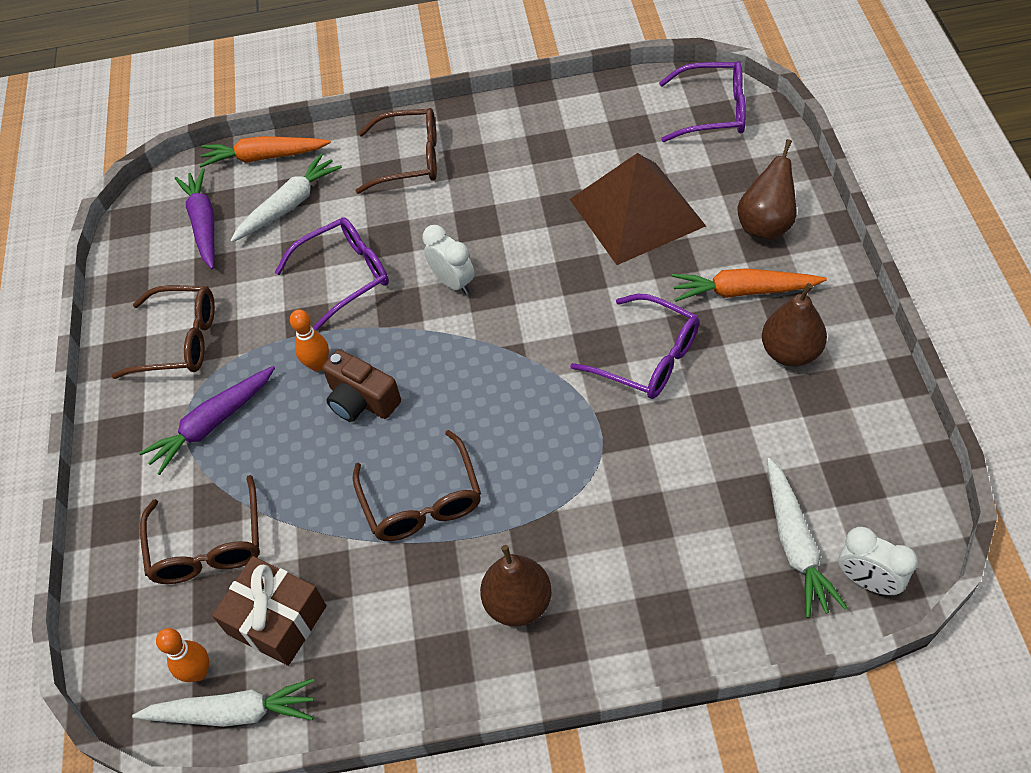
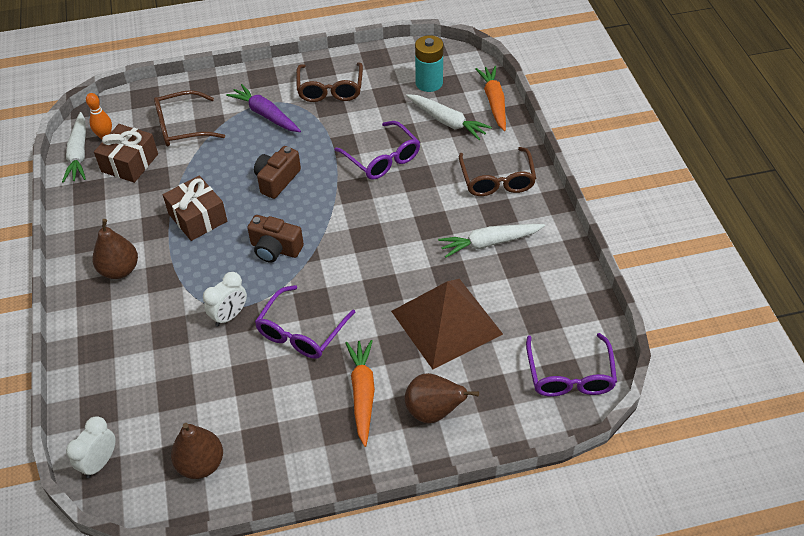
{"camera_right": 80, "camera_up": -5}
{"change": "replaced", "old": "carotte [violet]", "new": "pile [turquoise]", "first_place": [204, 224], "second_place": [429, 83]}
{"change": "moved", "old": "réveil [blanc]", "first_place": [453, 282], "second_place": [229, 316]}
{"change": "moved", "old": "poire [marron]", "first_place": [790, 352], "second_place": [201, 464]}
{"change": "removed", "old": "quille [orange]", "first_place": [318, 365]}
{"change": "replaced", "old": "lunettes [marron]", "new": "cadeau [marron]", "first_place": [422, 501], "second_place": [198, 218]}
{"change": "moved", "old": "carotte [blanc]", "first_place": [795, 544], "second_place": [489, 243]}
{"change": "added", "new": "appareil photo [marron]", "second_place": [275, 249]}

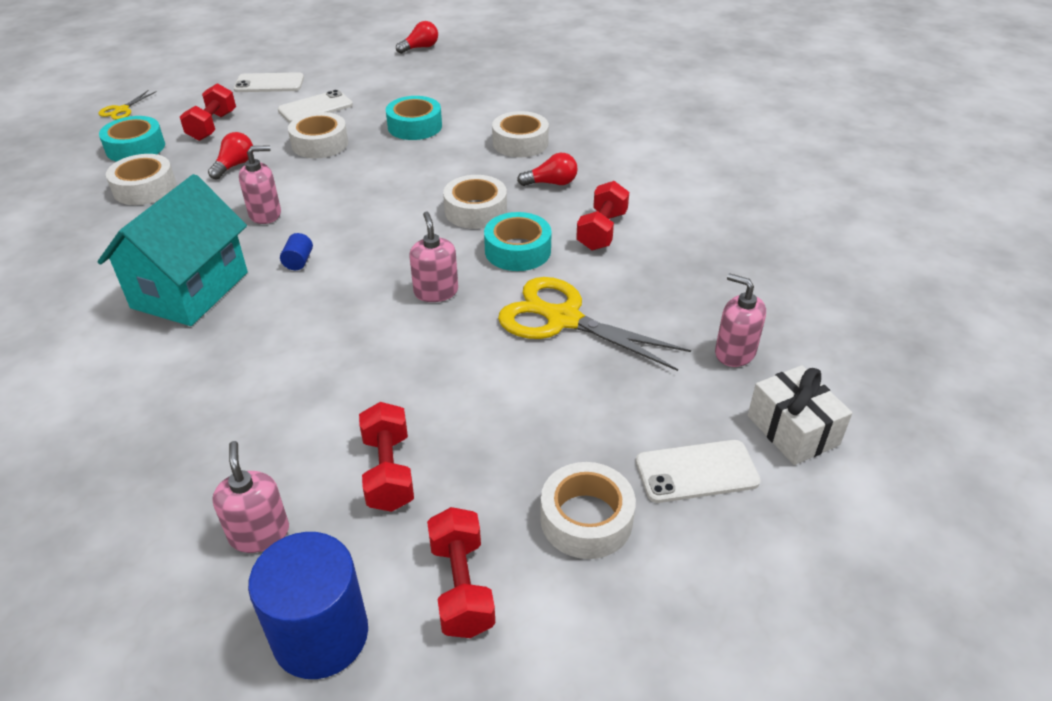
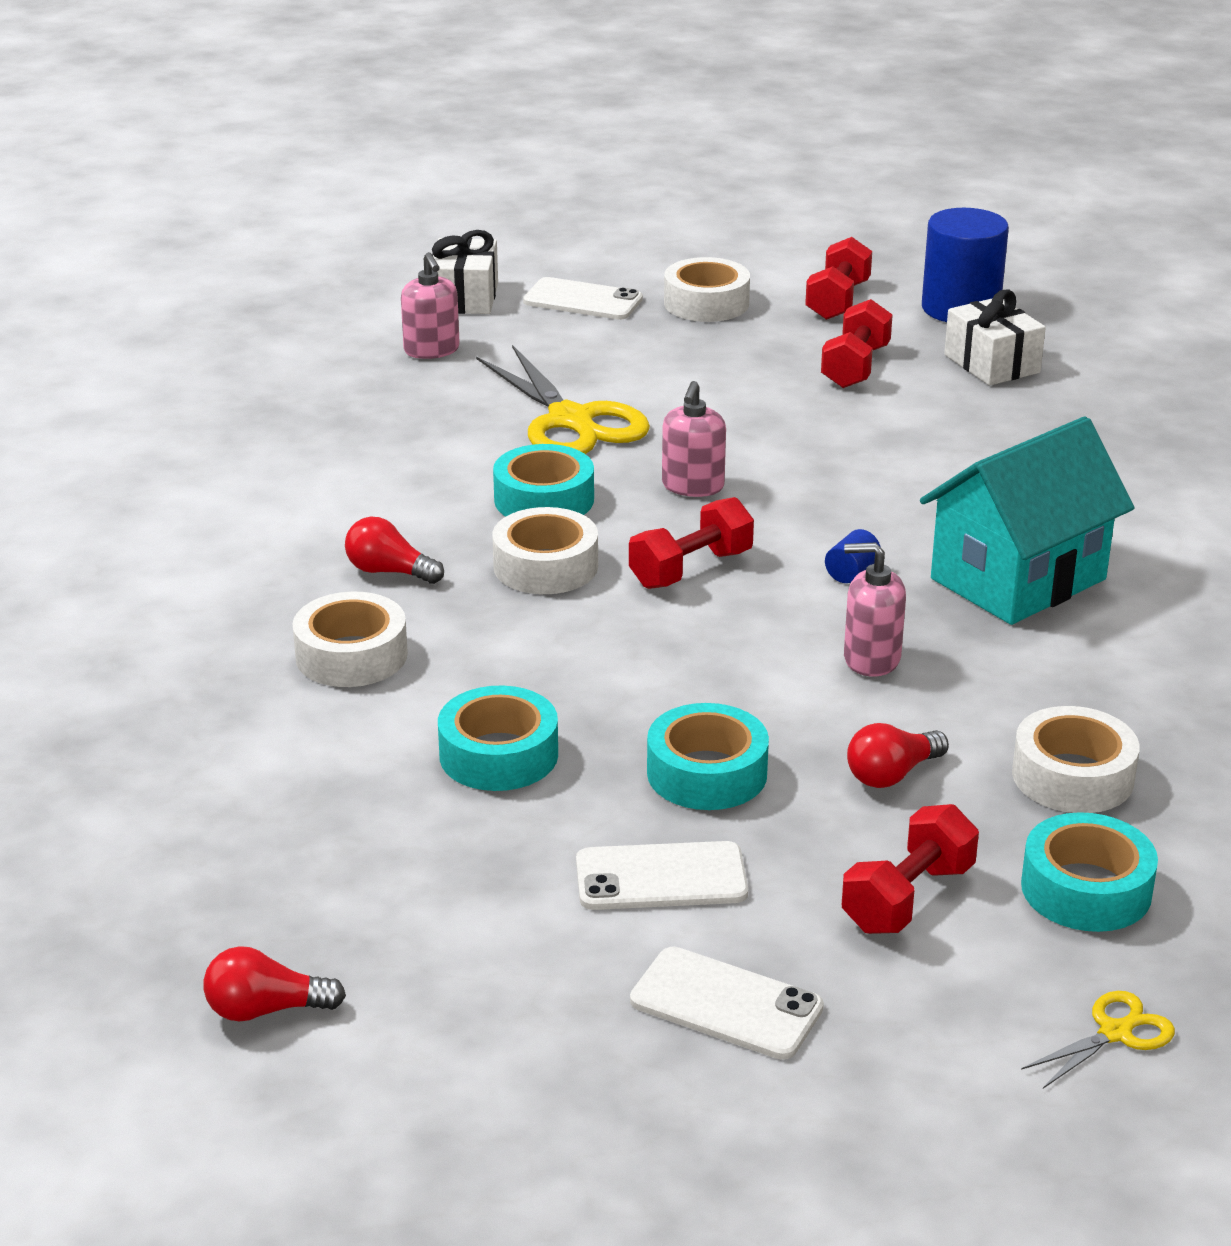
{"camera_right": -150, "camera_up": -10}
{"change": "recoloured", "old": "ruban adhésif [blanc]", "new": "ruban adhésif [turquoise]", "first_place": [320, 144], "second_place": [707, 773]}
{"change": "moved", "old": "haltère [rouge]", "first_place": [602, 231], "second_place": [691, 569]}
{"change": "replaced", "old": "distributeur de savon [rose]", "new": "cadeau [blanc]", "first_place": [259, 533], "second_place": [991, 364]}

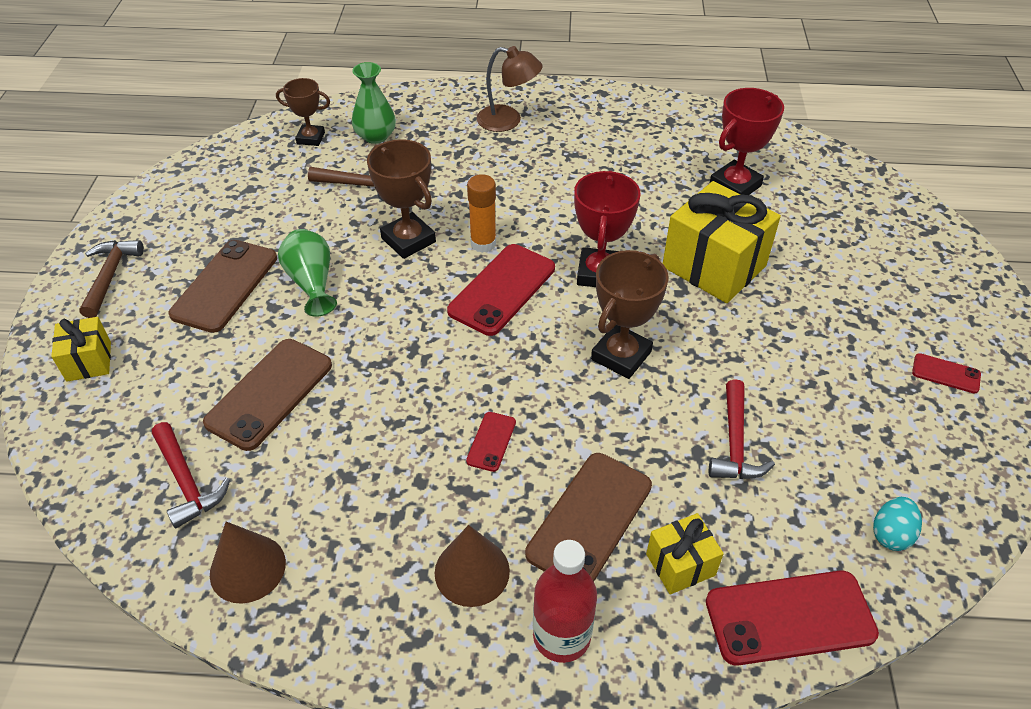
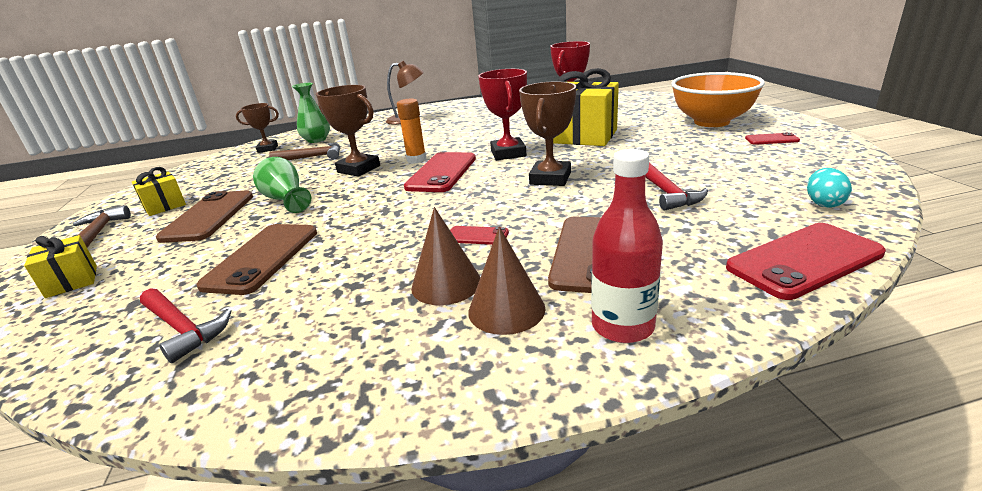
{"camera_right": -15, "camera_up": -20}
{"change": "turned", "old": "téléphone [rouge]", "first_place": [491, 441], "second_place": [477, 236], "degrees": -75}
{"change": "moved", "old": "cadeau [jaune]", "first_place": [680, 564], "second_place": [164, 206]}
{"change": "moved", "old": "cône [marron]", "first_place": [247, 568], "second_place": [446, 284]}
{"change": "added", "new": "bol [orange]", "second_place": [711, 122]}

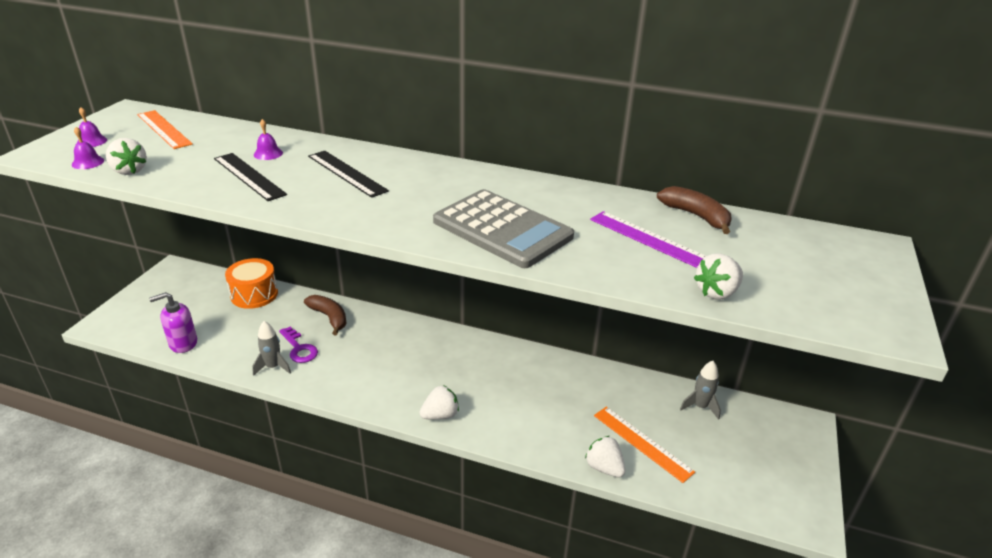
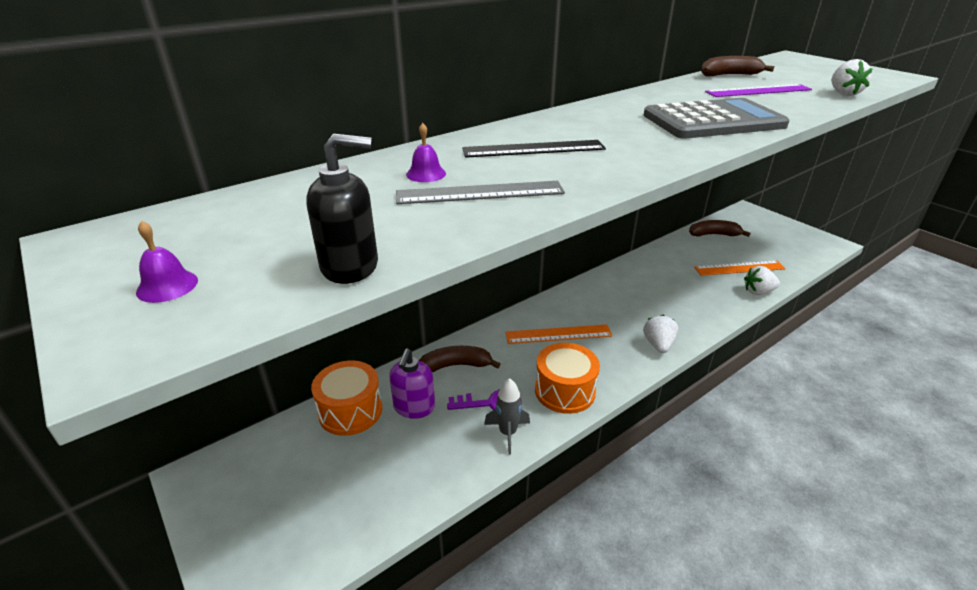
{"camera_right": -55, "camera_up": 0}
{"change": "moved", "old": "règle [orange]", "first_place": [163, 129], "second_place": [558, 334]}
{"change": "removed", "old": "cloche [violet]", "first_place": [88, 162]}
{"change": "replaced", "old": "fraise [blanc]", "new": "distributeur de savon [noir]", "first_place": [129, 171], "second_place": [350, 266]}
{"change": "recoloured", "old": "règle [noir]", "new": "règle [gris]", "first_place": [249, 176], "second_place": [480, 193]}
{"change": "moved", "old": "distributeur de savon [violet]", "first_place": [183, 343], "second_place": [414, 407]}
{"change": "replaced", "old": "fusée [gris]", "new": "banane [marron]", "first_place": [700, 407], "second_place": [713, 234]}
{"change": "added", "new": "tambour [orange]", "second_place": [565, 391]}

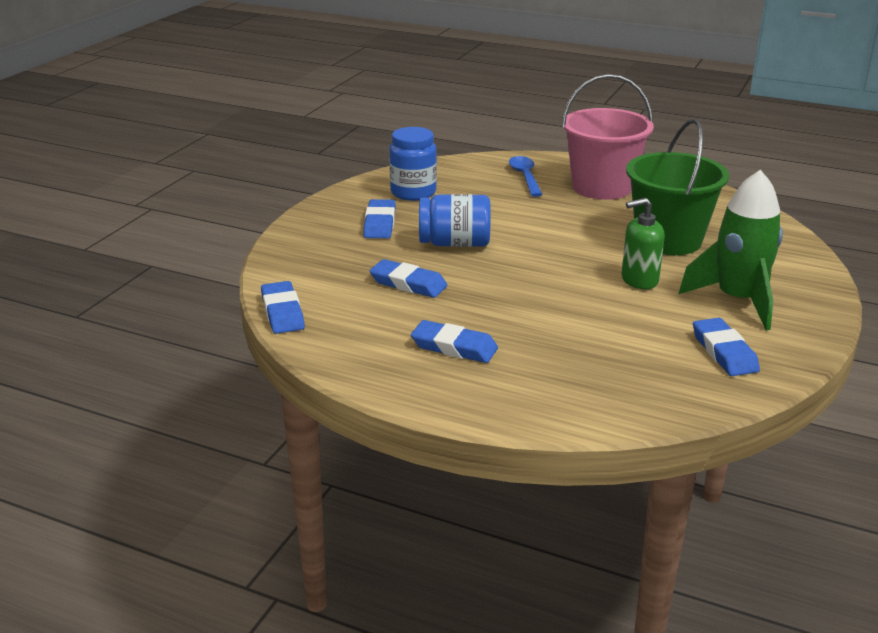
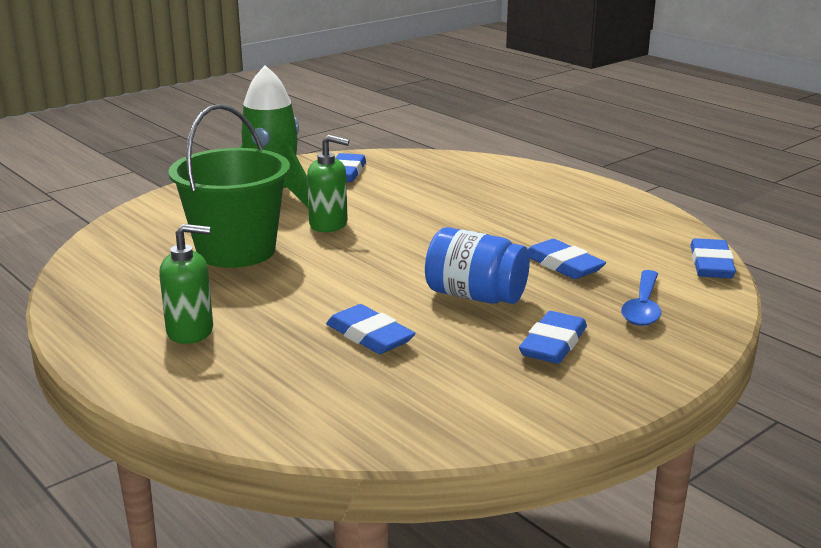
{"camera_right": -155, "camera_up": -5}
{"change": "replaced", "old": "seau [rose]", "new": "distributeur de savon [vert]", "first_place": [602, 187], "second_place": [190, 331]}
{"change": "removed", "old": "bocal [bleu]", "first_place": [413, 193]}
{"change": "moved", "old": "cuillère [bleu]", "first_place": [525, 177], "second_place": [643, 307]}
{"change": "moved", "old": "gomme [bleu]", "first_place": [454, 347], "second_place": [370, 335]}

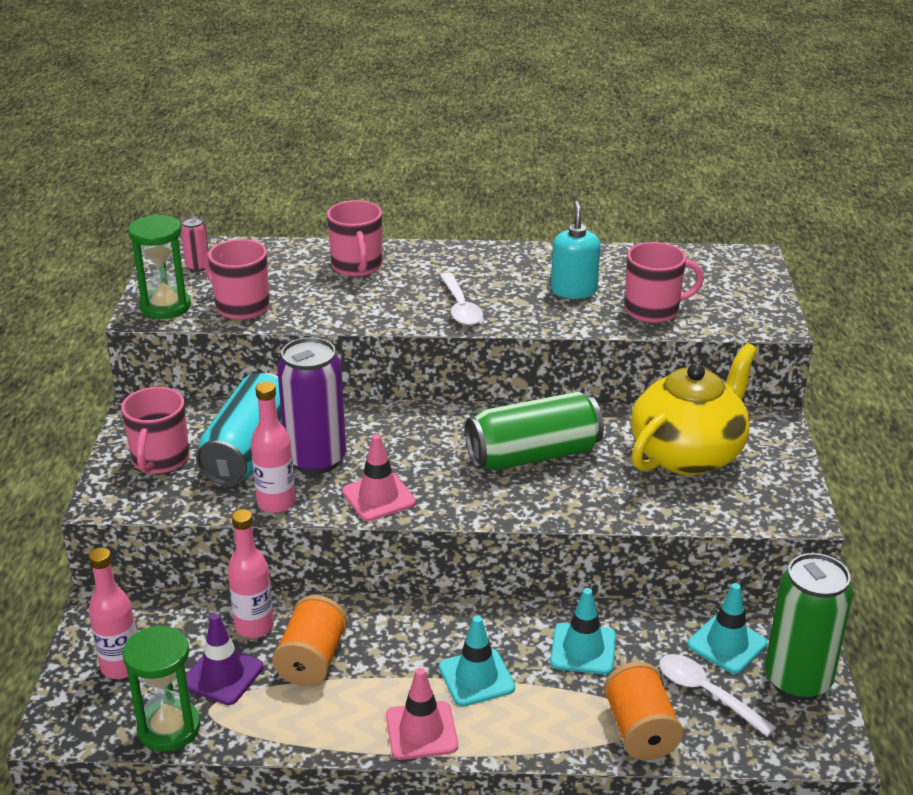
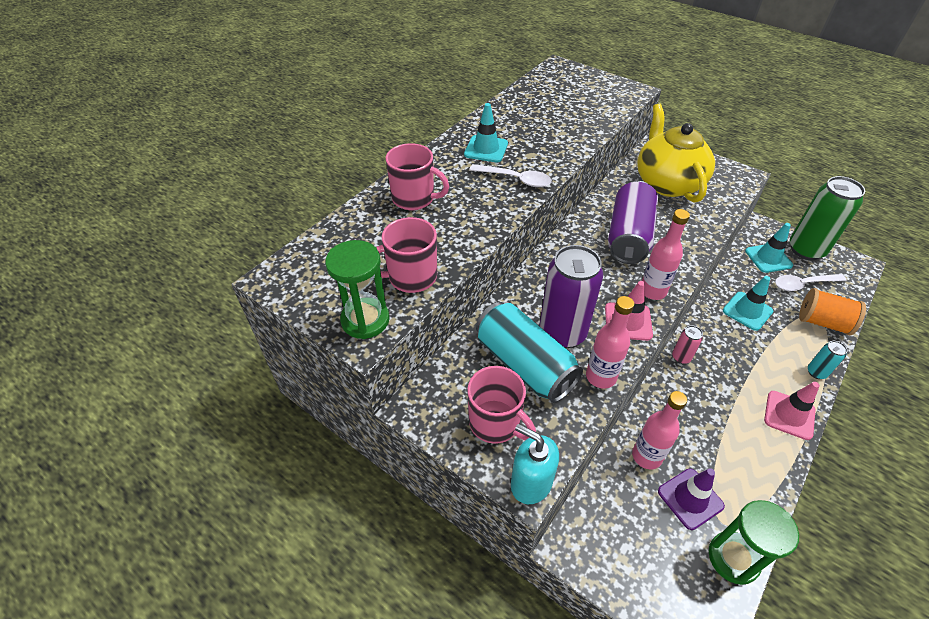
{"camera_right": -55, "camera_up": 15}
{"change": "moved", "old": "distributeur de savon [turquoise]", "first_place": [574, 290], "second_place": [531, 483]}
{"change": "moved", "old": "canette [rose]", "first_place": [197, 267], "second_place": [681, 357]}
{"change": "removed", "old": "tasse [rose]", "first_place": [653, 310]}
{"change": "recoloured", "old": "canette [vert]", "new": "canette [violet]", "first_place": [533, 455], "second_place": [628, 236]}
{"change": "moved", "old": "bouteille [rose]", "first_place": [121, 667], "second_place": [652, 291]}
{"change": "removed", "old": "bobine [orange]", "first_place": [312, 660]}
{"change": "moved", "old": "cône de chantier [turquoise]", "first_place": [476, 677], "second_place": [486, 149]}
{"change": "added", "new": "canette [turquoise]", "second_place": [816, 372]}

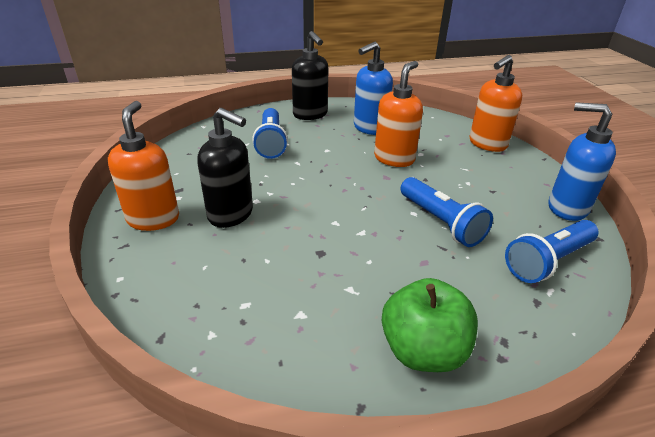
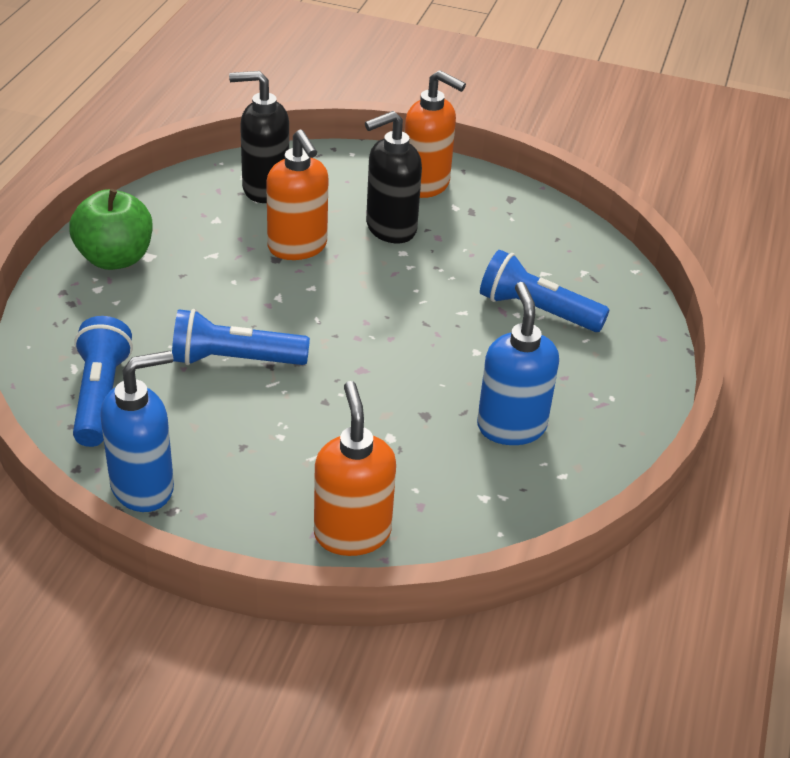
{"camera_right": 120, "camera_up": 5}
{"change": "moved", "old": "distributeur de savon [noir]", "first_place": [310, 115], "second_place": [265, 189]}
{"change": "moved", "old": "distributeur de savon [orange]", "first_place": [394, 159], "second_place": [297, 247]}

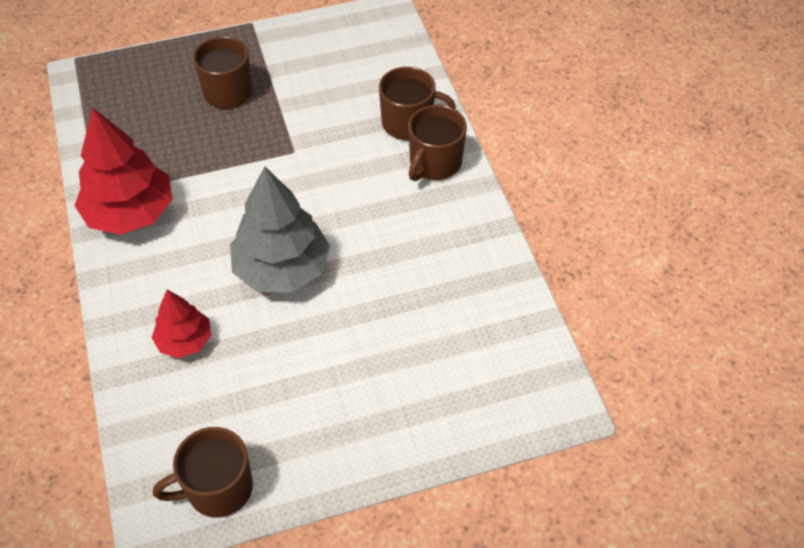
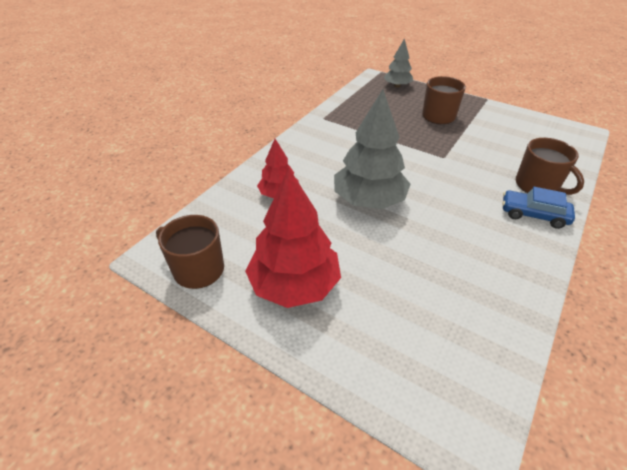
{"camera_right": 50, "camera_up": -10}
{"change": "replaced", "old": "tasse [marron]", "new": "voiture [bleu]", "first_place": [434, 163], "second_place": [533, 215]}
{"change": "moved", "old": "arbre [rouge]", "first_place": [130, 213], "second_place": [294, 285]}
{"change": "added", "new": "arbre [gris]", "second_place": [397, 86]}

